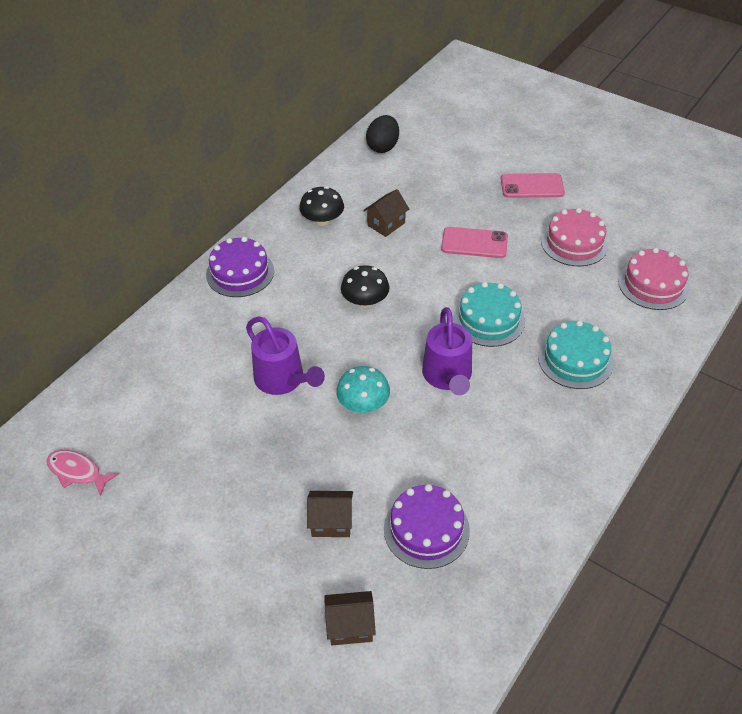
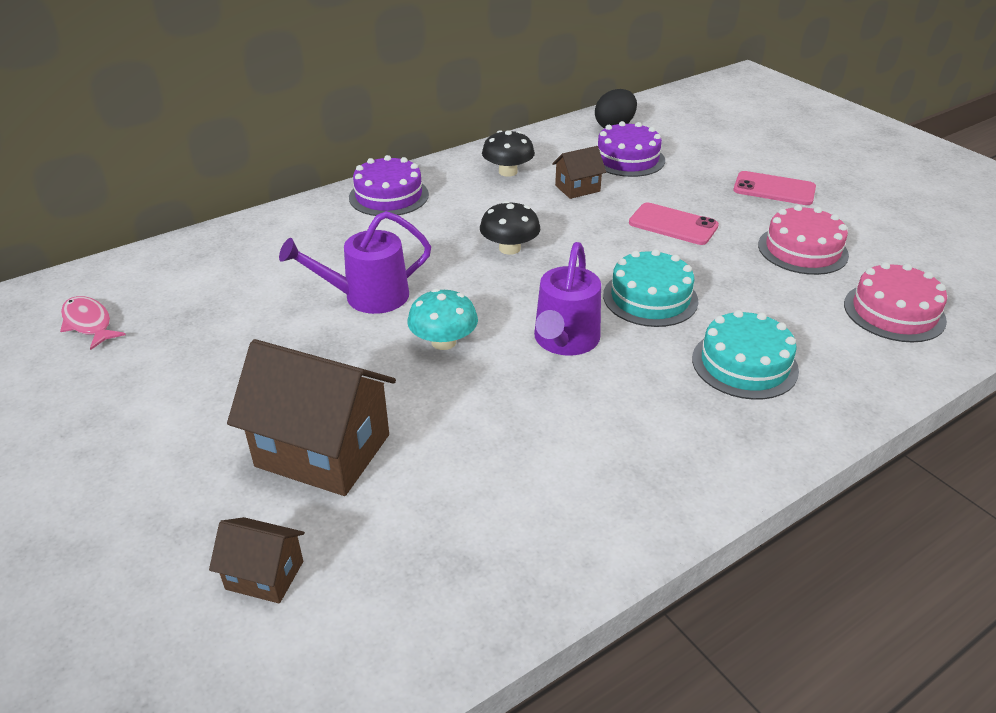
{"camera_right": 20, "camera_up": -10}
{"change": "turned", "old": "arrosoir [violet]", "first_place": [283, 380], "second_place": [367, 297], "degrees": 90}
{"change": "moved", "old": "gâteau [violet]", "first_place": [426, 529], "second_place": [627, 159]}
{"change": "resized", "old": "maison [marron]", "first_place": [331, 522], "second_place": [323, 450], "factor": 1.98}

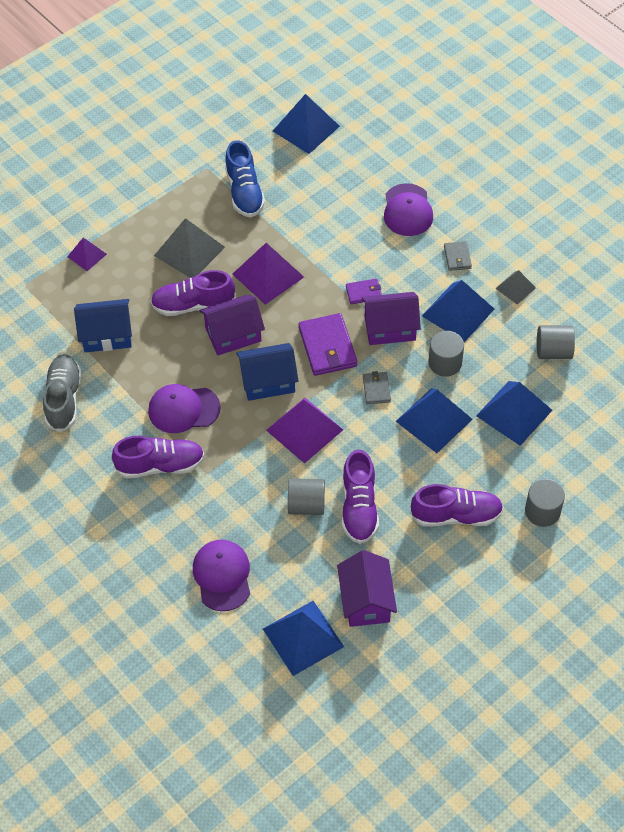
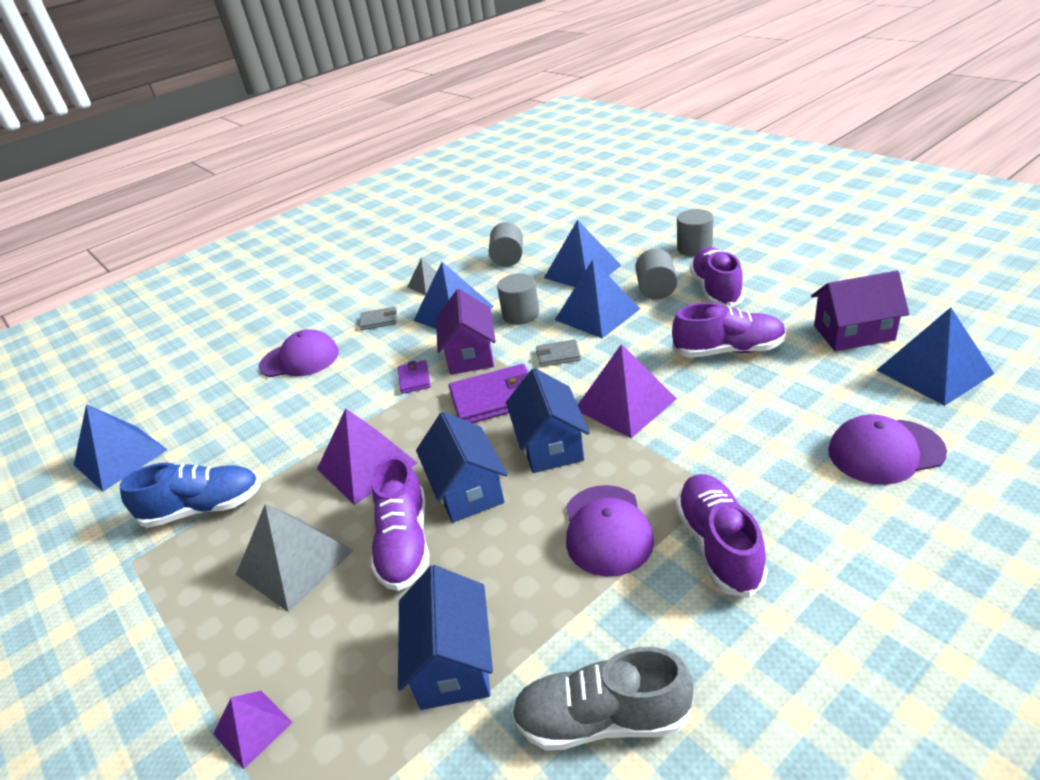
{"camera_right": -85, "camera_up": -20}
{"change": "recoloured", "old": "maison [violet]", "new": "maison [bleu]", "first_place": [233, 335], "second_place": [467, 490]}
{"change": "moved", "old": "cylindre [gris]", "first_place": [306, 505], "second_place": [656, 290]}

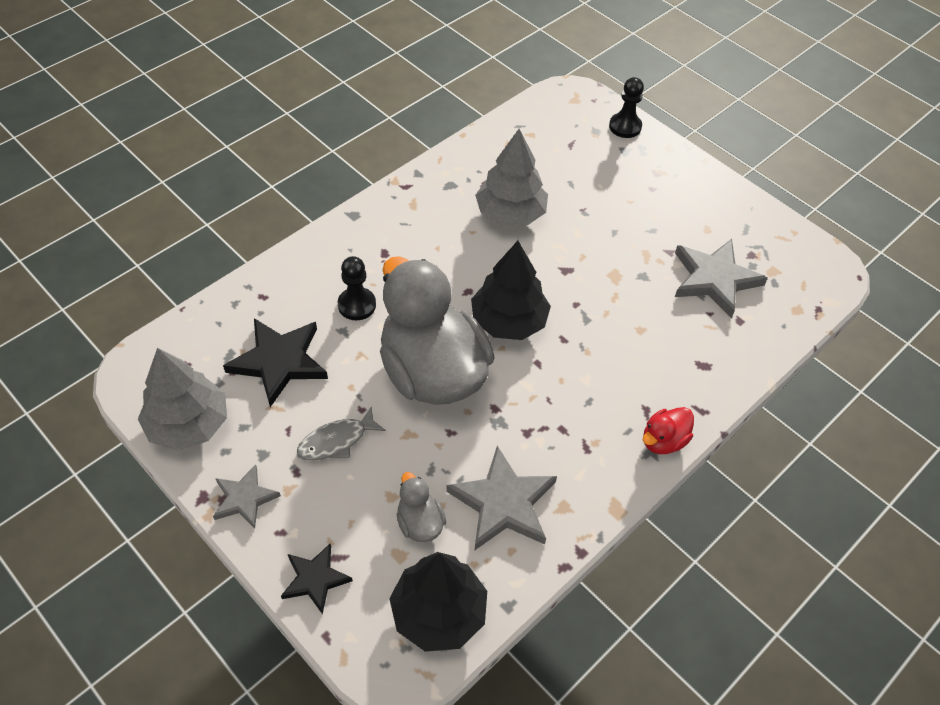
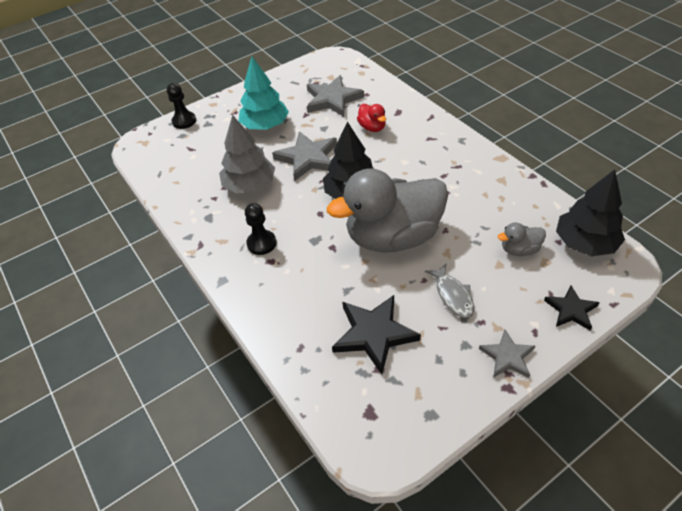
{"camera_right": -75, "camera_up": -5}
{"change": "moved", "old": "pion [noir]", "first_place": [357, 305], "second_place": [261, 243]}
{"change": "removed", "old": "arbre [gris]", "first_place": [188, 424]}
{"change": "moved", "old": "canard [rouge]", "first_place": [663, 441], "second_place": [372, 127]}
{"change": "moved", "old": "étoile [gris]", "first_place": [503, 503], "second_place": [308, 158]}
{"change": "added", "new": "arbre [turquoise]", "second_place": [265, 125]}

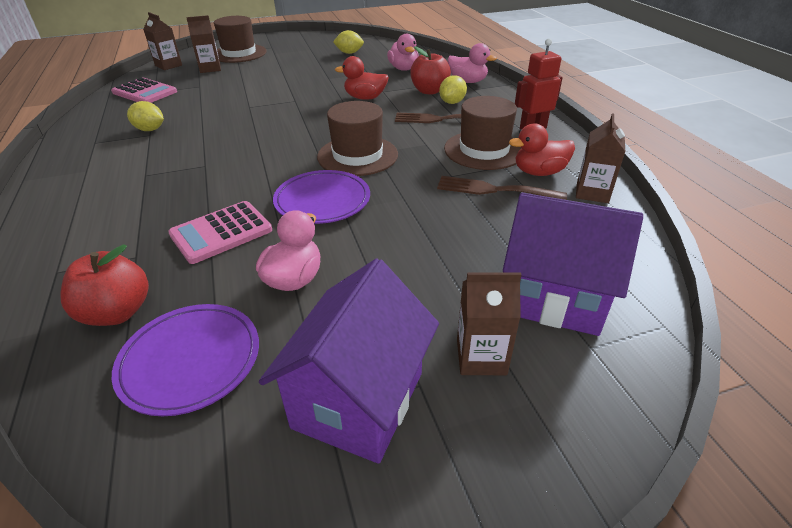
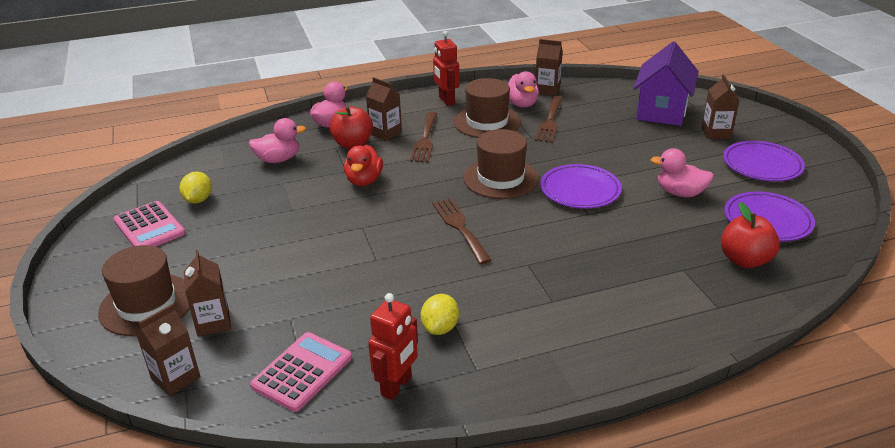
{"camera_right": -90, "camera_up": -5}
{"change": "replaced", "old": "citron [jaune]", "new": "brique de lait [marron]", "first_place": [452, 102], "second_place": [385, 133]}
{"change": "recoloured", "old": "canard [rouge]", "new": "canard [rose]", "first_place": [539, 172], "second_place": [521, 104]}
{"change": "moved", "old": "calculatrice [rose]", "first_place": [221, 232], "second_place": [149, 227]}
{"change": "replaced", "old": "maison [violet]", "new": "assiette [violet]", "first_place": [358, 400], "second_place": [762, 165]}
{"change": "added", "new": "fourchette [marron]", "second_place": [460, 227]}
{"change": "added", "new": "robot [rouge]", "second_place": [397, 386]}

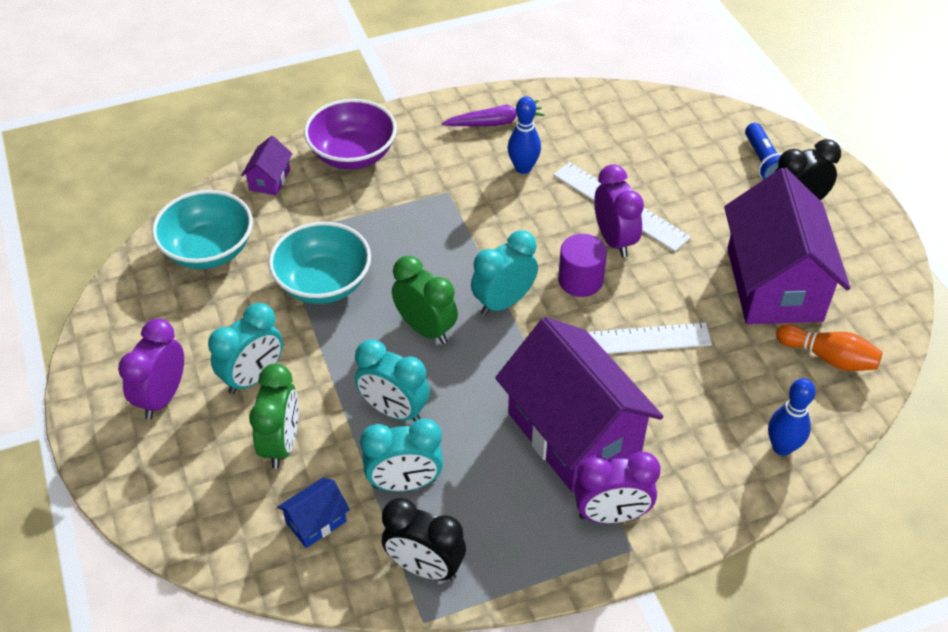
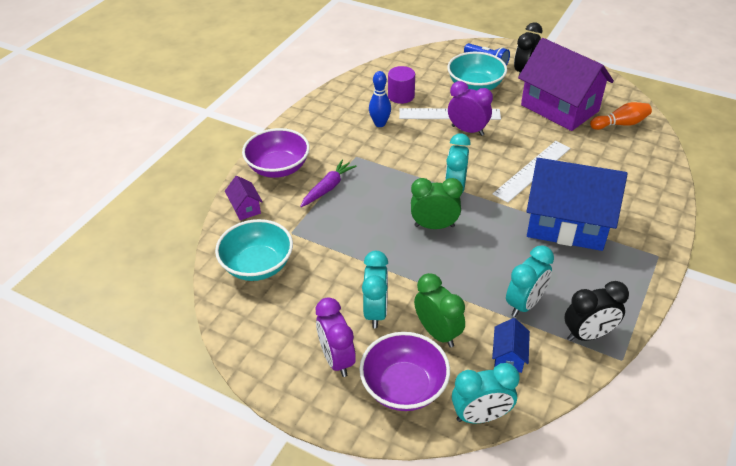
{"camera_right": -40, "camera_up": -5}
{"change": "moved", "old": "carotte [violet]", "first_place": [495, 122], "second_place": [328, 188]}
{"change": "moved", "old": "bol [turquoise]", "first_place": [323, 283], "second_place": [475, 86]}
{"change": "moved", "old": "cylindre [violet]", "first_place": [580, 280], "second_place": [401, 96]}
{"change": "recoloured", "old": "maison [violet]", "new": "maison [bleu]", "first_place": [574, 433], "second_place": [566, 224]}
{"change": "moved", "old": "réveil [turquoise]", "first_place": [394, 410], "second_place": [481, 416]}
{"change": "removed", "old": "quille [bleu]", "first_place": [782, 447]}
{"change": "removed", "old": "réveil [violet]", "first_place": [611, 515]}
{"change": "added", "new": "bol [violet]", "second_place": [404, 386]}

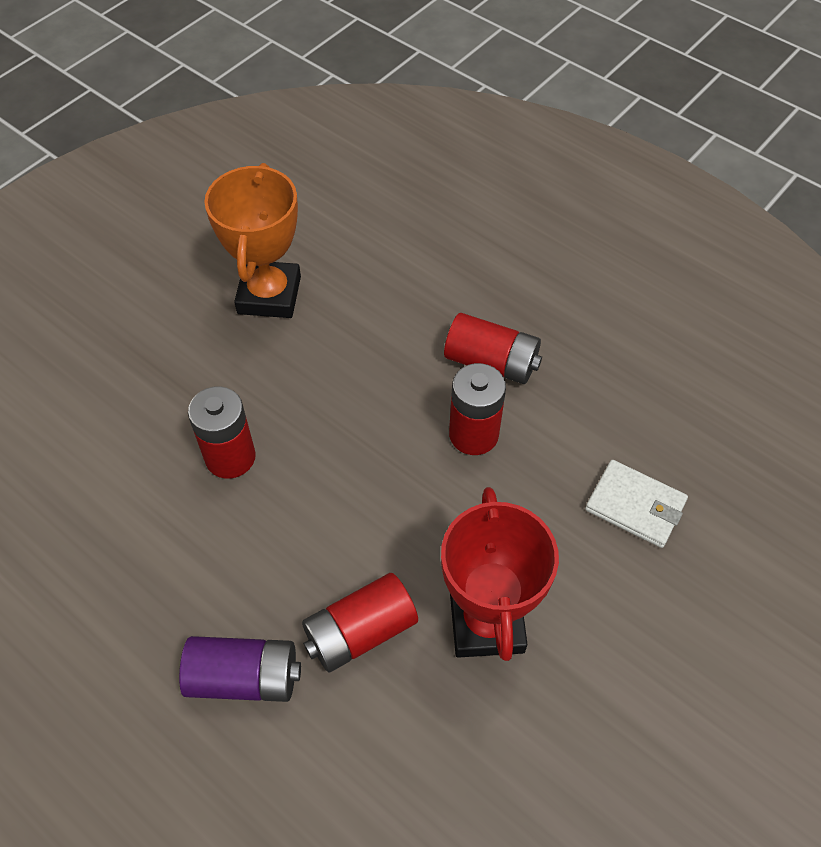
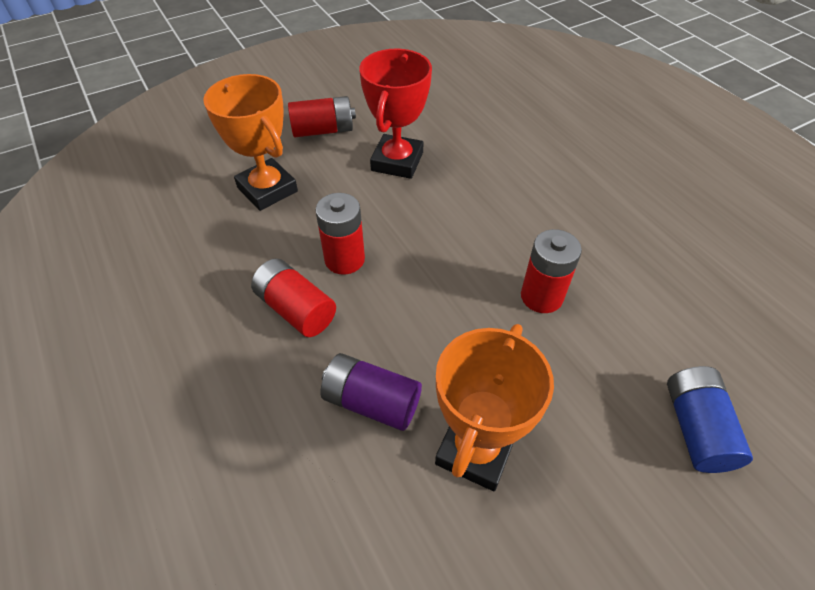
{"camera_right": -160, "camera_up": -5}
{"change": "replaced", "old": "portefeuille [blanc]", "new": "trophée [orange]", "first_place": [635, 506], "second_place": [267, 189]}
{"change": "moved", "old": "pile [rouge]", "first_place": [360, 632], "second_place": [323, 130]}
{"change": "moved", "old": "pile [violet]", "first_place": [244, 678], "second_place": [371, 402]}
{"change": "added", "new": "pile [bleu]", "second_place": [696, 428]}

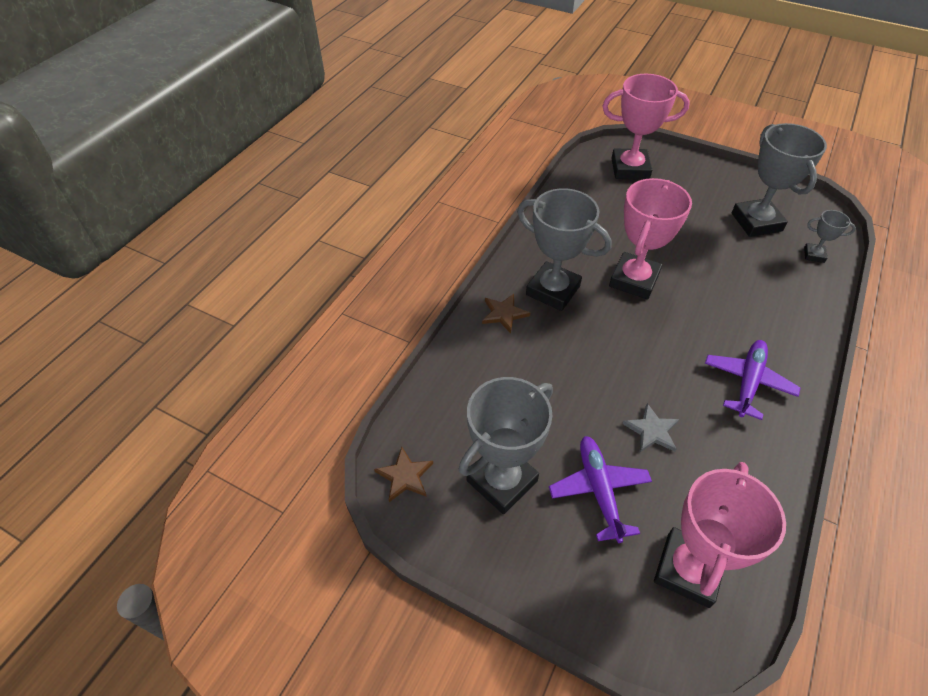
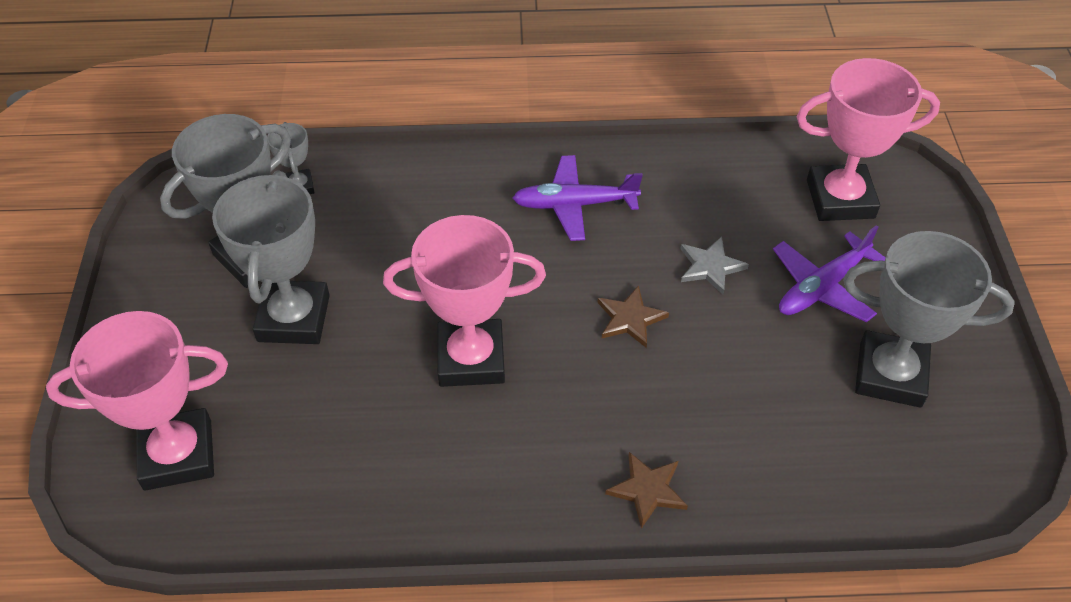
{"camera_right": -120, "camera_up": 0}
{"change": "turned", "old": "trophée [rose]", "first_place": [630, 169], "second_place": [178, 455], "degrees": -75}
{"change": "moved", "old": "trophée [gris]", "first_place": [553, 290], "second_place": [294, 318]}
{"change": "moved", "old": "étoile [marron]", "first_place": [405, 476], "second_place": [630, 318]}

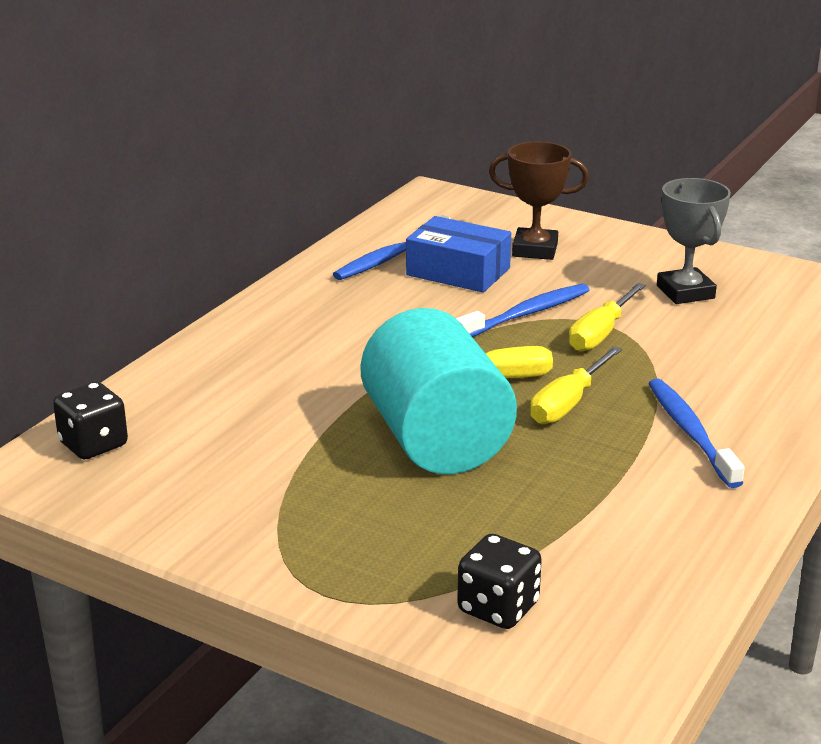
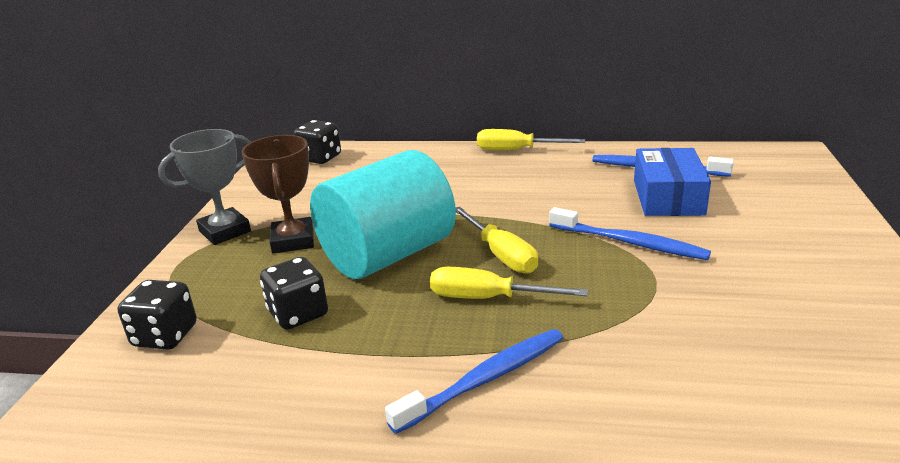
{"camera_right": 70, "camera_up": 0}
{"change": "moved", "old": "trophée [marron]", "first_place": [535, 250], "second_place": [293, 241]}
{"change": "moved", "old": "trophée [gris]", "first_place": [685, 292], "second_place": [225, 231]}
{"change": "moved", "old": "tournevis [jaune]", "first_place": [601, 333], "second_place": [516, 150]}
{"change": "added", "new": "dé [noir]", "second_place": [298, 314]}

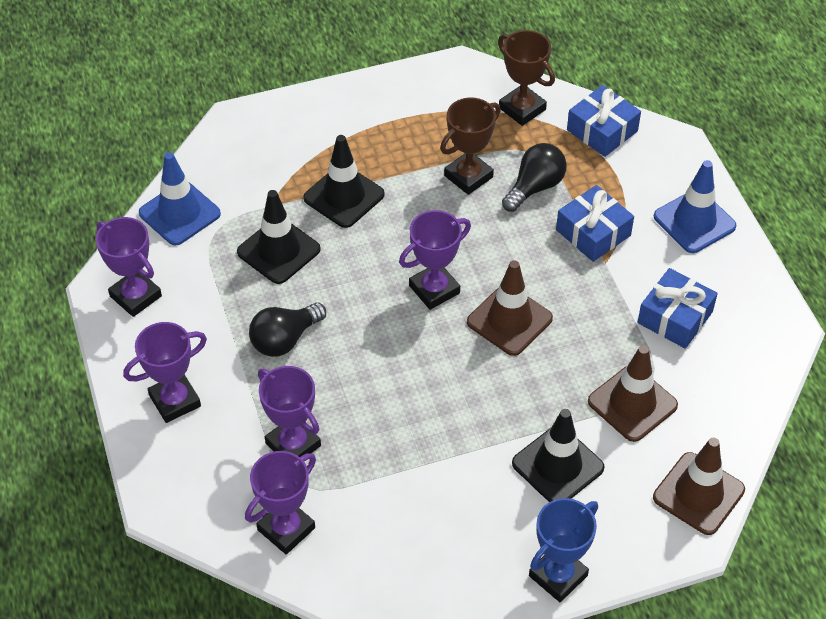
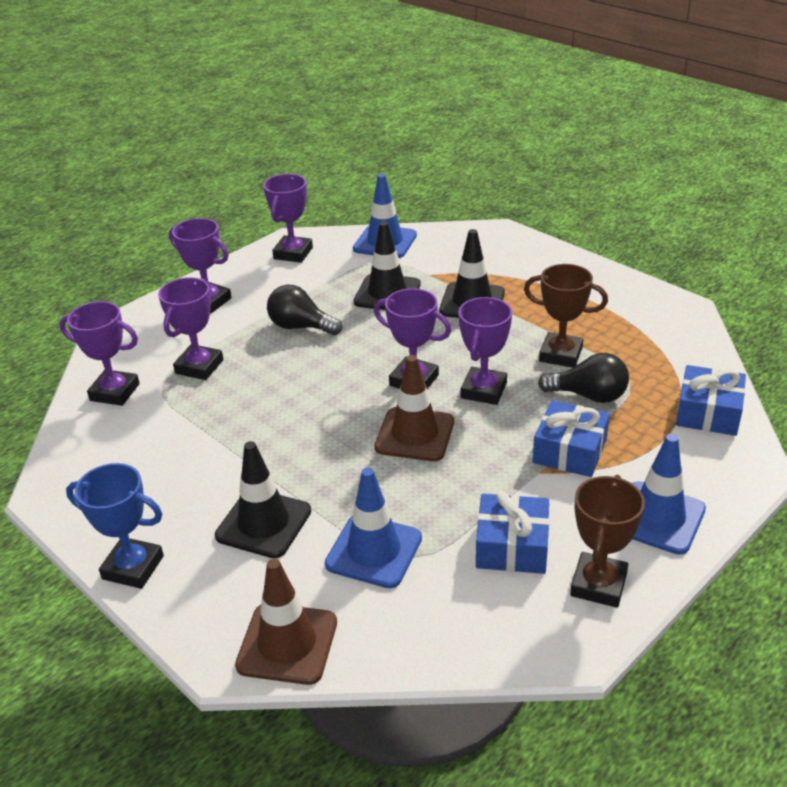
{"camera_right": 65, "camera_up": -15}
{"change": "moved", "old": "trophée [marron]", "first_place": [522, 109], "second_place": [598, 584]}
{"change": "recoloured", "old": "cône de chantier [marron]", "new": "cône de chantier [bleu]", "first_place": [632, 403], "second_place": [374, 551]}
{"change": "added", "new": "trophée [violet]", "second_place": [484, 390]}

